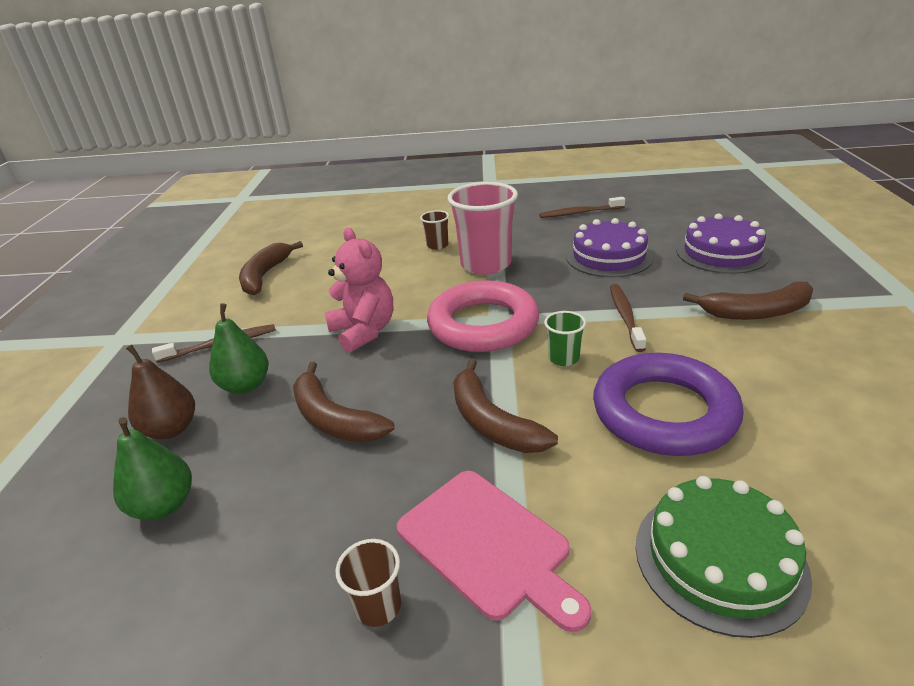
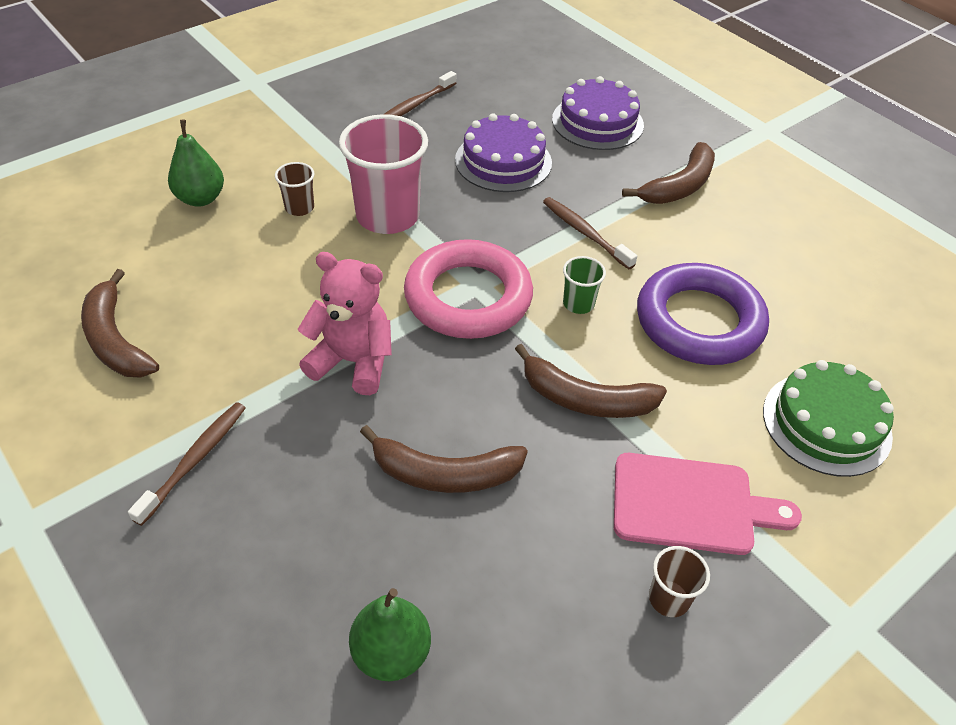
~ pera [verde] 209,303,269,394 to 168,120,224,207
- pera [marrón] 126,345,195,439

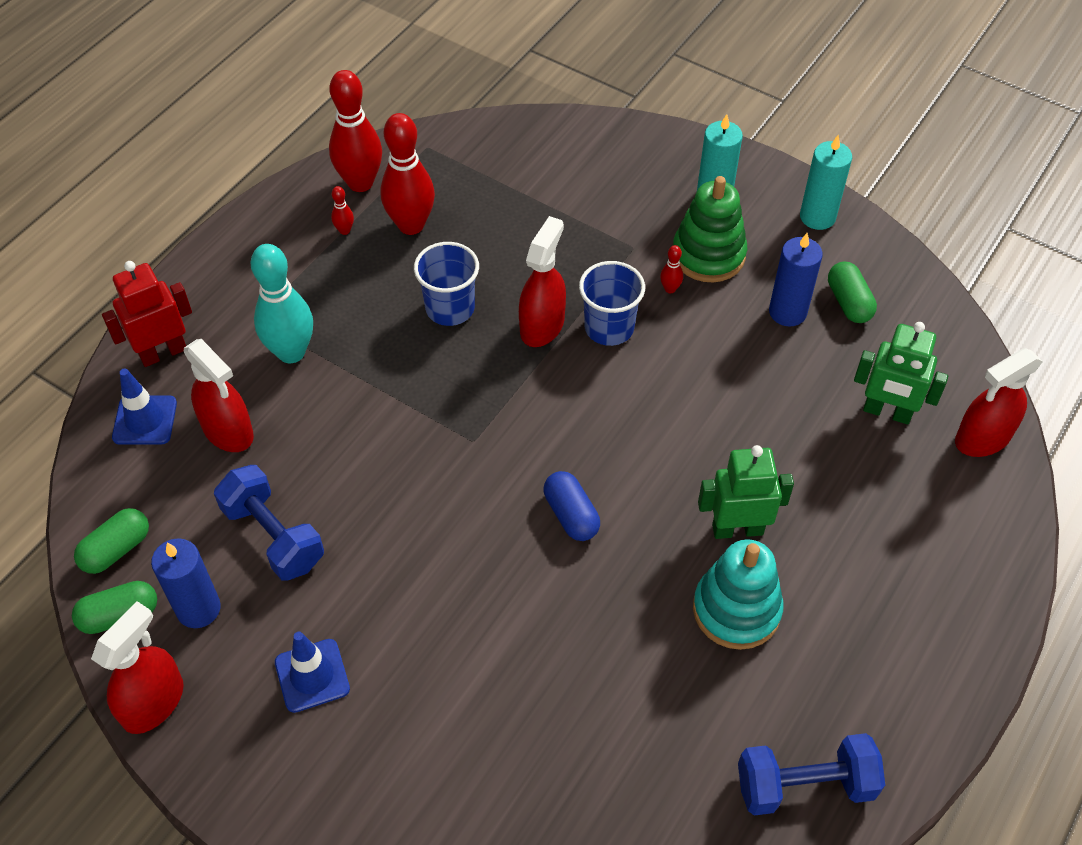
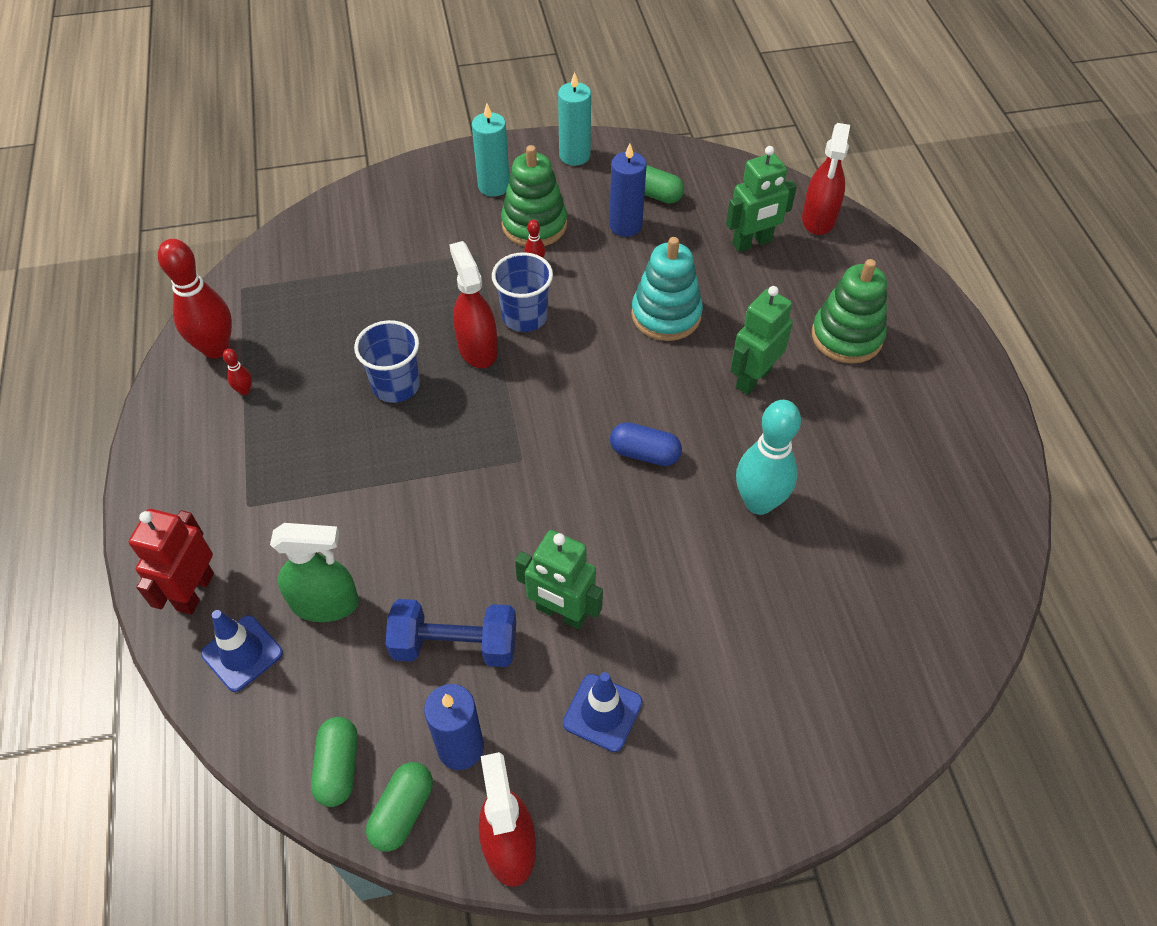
~ pulverizador [rojo] 184,339,254,452 to pulverizador [verde] 270,523,359,622
+ robot [verde] 515,530,603,629
~ juguete apilable [turquesa] 693,539,783,650 to 631,237,703,341
~ bolo [turquesa] 250,244,313,363 to 736,400,801,515
+ juguete apilable [verde] 812,259,887,364
- bolo [rojo] 380,113,435,235
- mancuerna [azul] 738,733,885,816

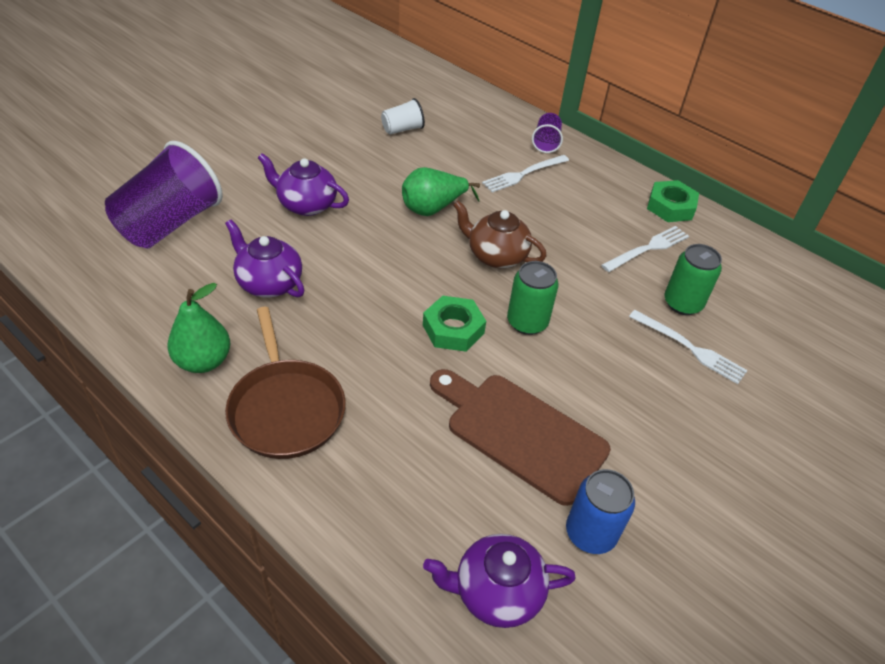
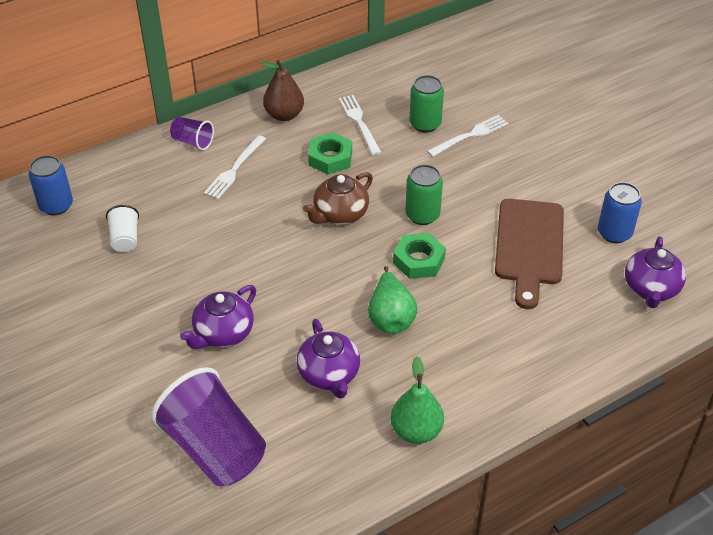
+ lata [azul] 29,155,73,215
~ tenedor [blanco] 482,155,569,193 = 204,135,266,199 45 degrees clockwise
+ pera [marrón] 261,60,304,121
~ tetera [morado] 225,219,304,298 = 297,319,360,399 75 degrees counterclockwise
~ tuerca [verde] 647,180,699,222 to 308,132,352,175
~ pera [verde] 402,167,480,216 to 368,266,417,334
~ tabla de cortar [marrón] 430,369,611,506 = 495,199,564,309 45 degrees counterclockwise
- sartén [marrón] 225,307,346,459

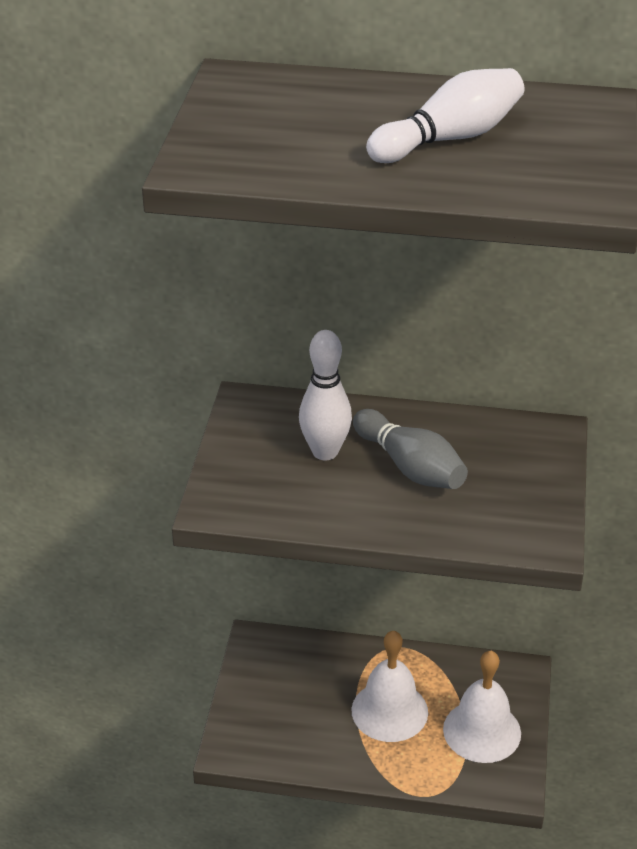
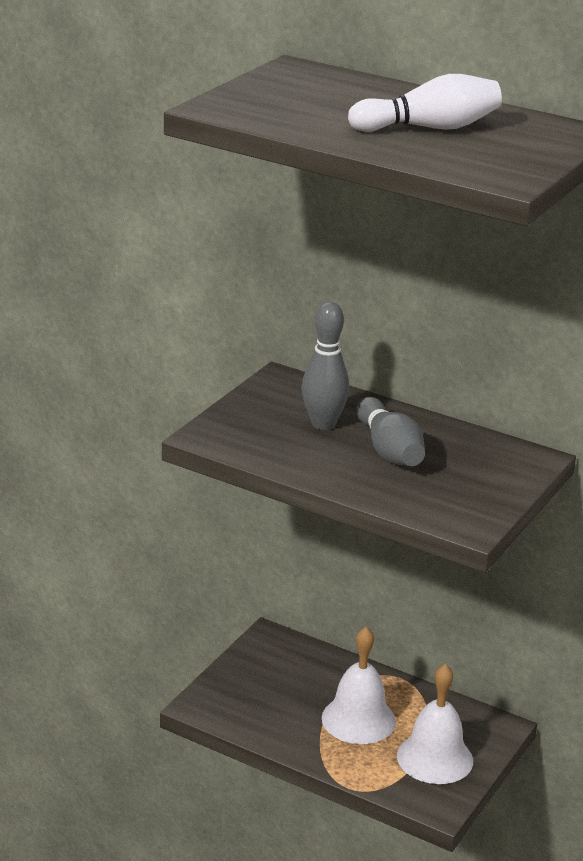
~ bolo [blanco] 299,330,352,460 to bolo [gris] 302,302,350,430

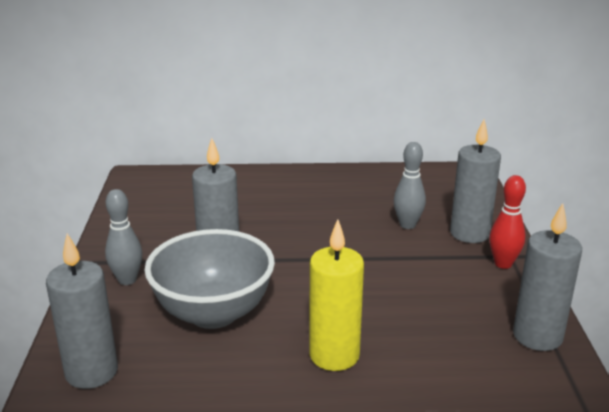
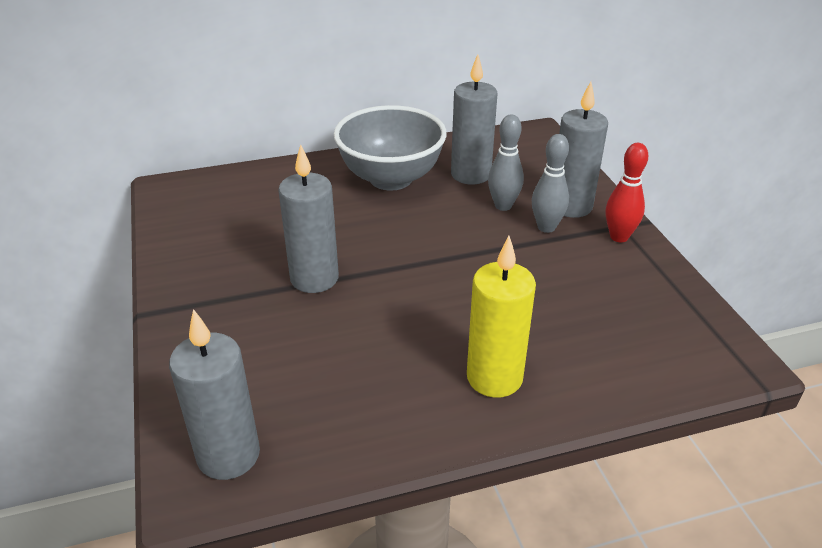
~ cuenco [gris] 144,229,275,329 to 334,105,447,191
~ vela [gris] 513,203,582,351 to 451,54,497,185
~ bolo [gris] 105,189,142,285 to 532,134,569,233

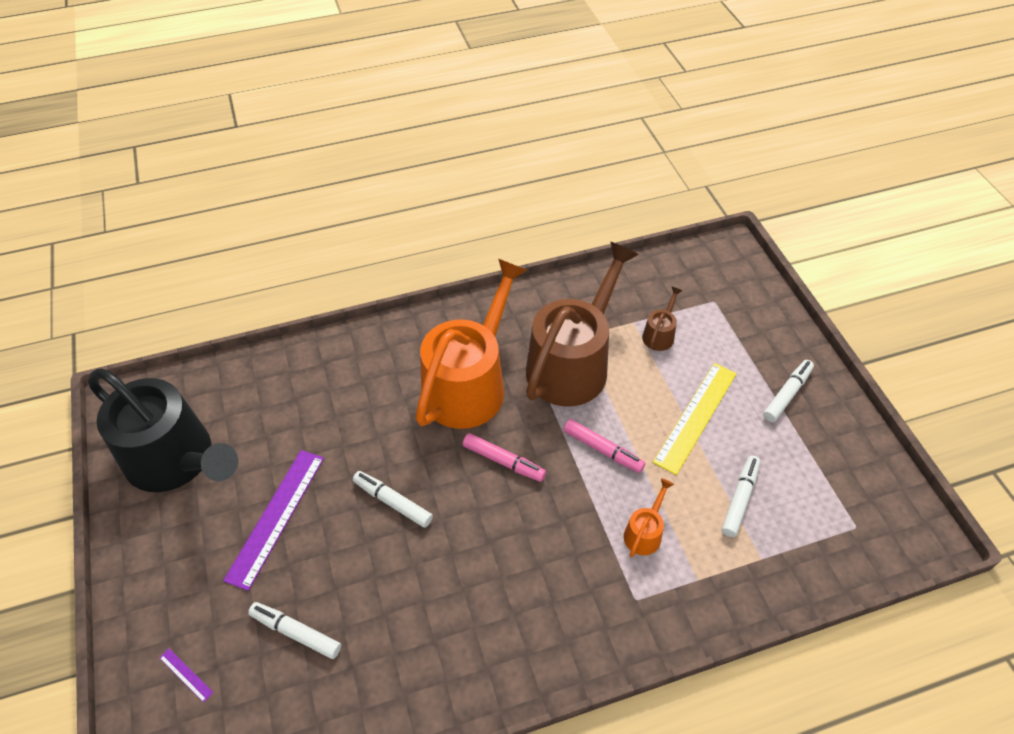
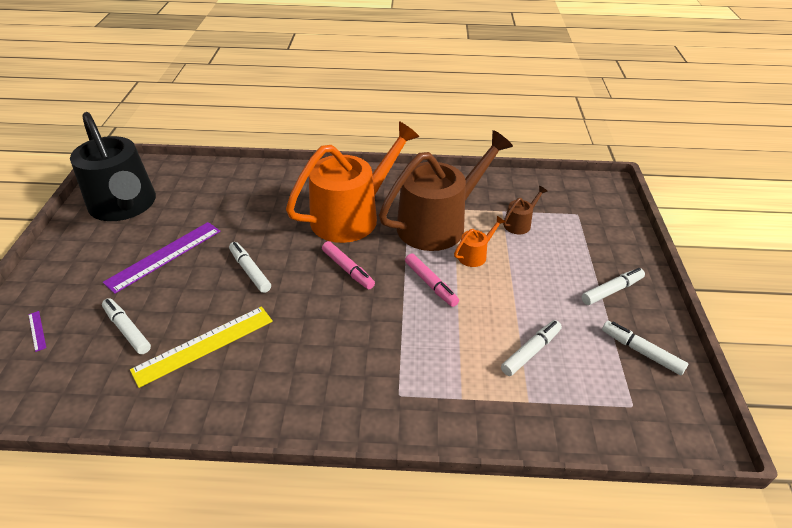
~ regla [amarillo] 653,363,737,475 to 130,306,273,388
~ regadera [naranja] 624,478,674,557 to 454,216,505,267
+ rotulador [blanco] 602,321,688,375

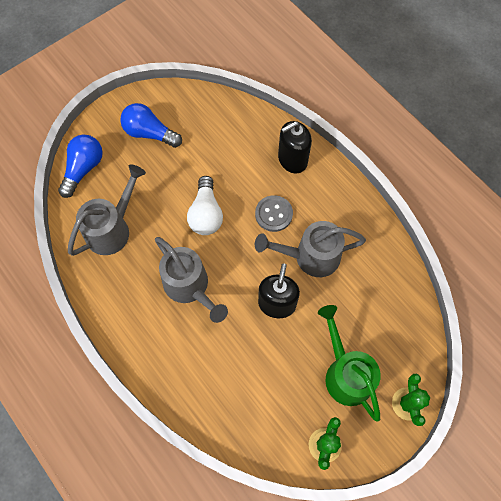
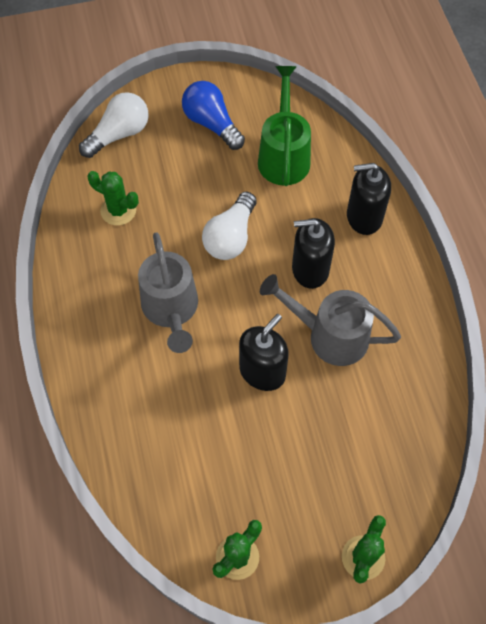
~ bombilla [azul] 58,134,103,198 to bombilla [blanco] 79,92,149,158
~ regadera [gris] 68,164,146,256 to cactus [verde] 87,171,139,226
~ regadera [verde] 318,305,381,422 to 258,66,311,186
~ botón [gris] 255,195,293,232 to dispensador de jabón [negro] 292,218,335,289

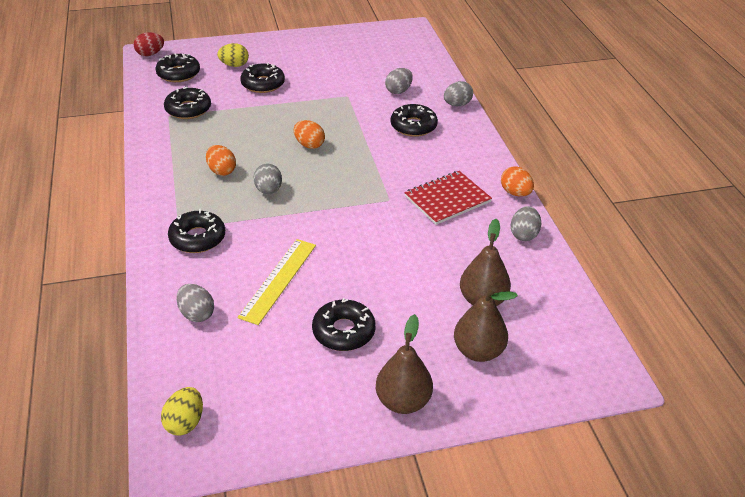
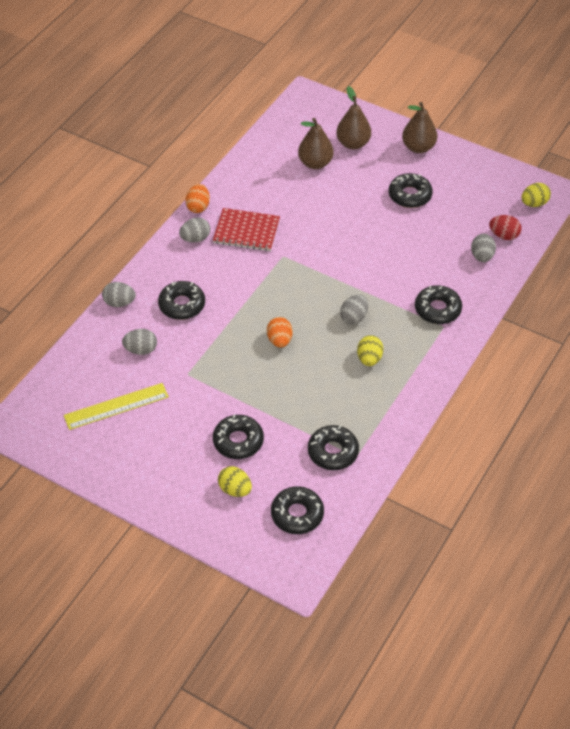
~ regla [amarillo] 238,239,316,325 to 64,383,169,430
~ huevo [gris] 511,206,541,241 to 179,218,210,242
~ huevo [naranja] 206,145,236,176 to huevo [amarillo] 357,335,383,366
~ huevo [rojo] 134,32,164,56 to 489,215,522,240

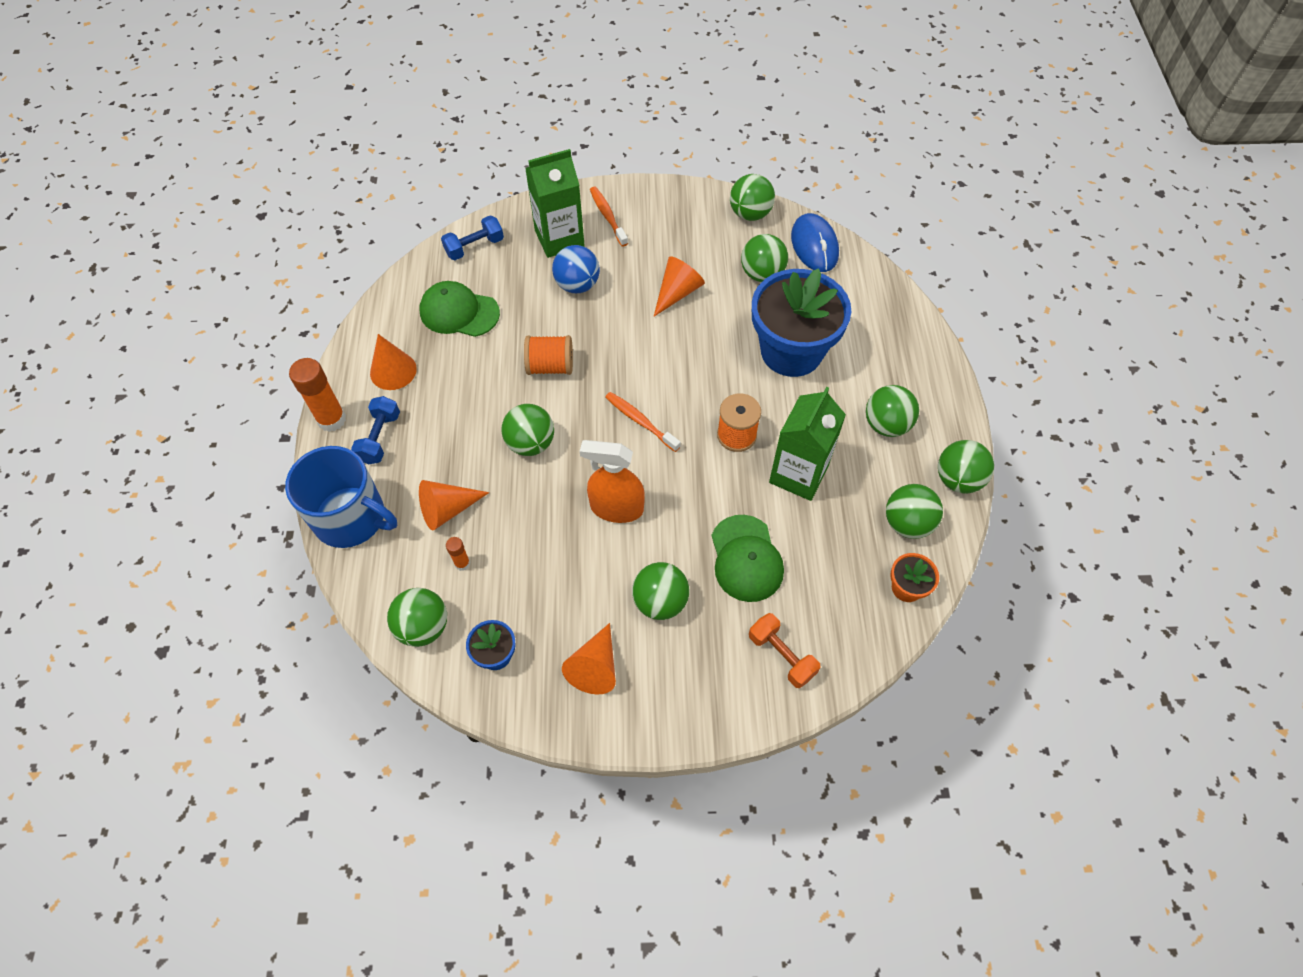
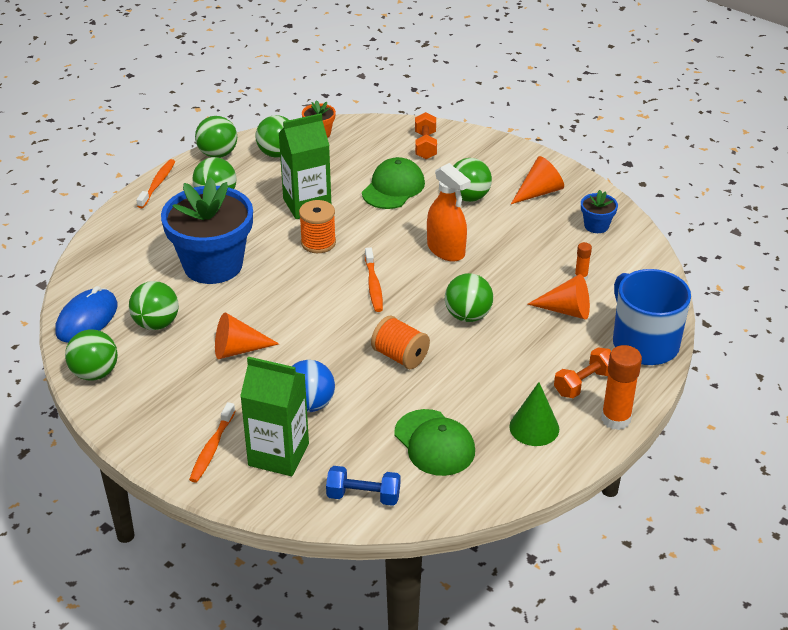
+ cepillo de dientes [naranja] 136,159,175,208
~ cono [naranja] 370,334,417,390 to cono [verde] 509,382,559,446
~ mancuerna [azul] 351,396,400,464 to mancuerna [naranja] 554,347,611,398
- pelota [verde] 387,588,447,647

